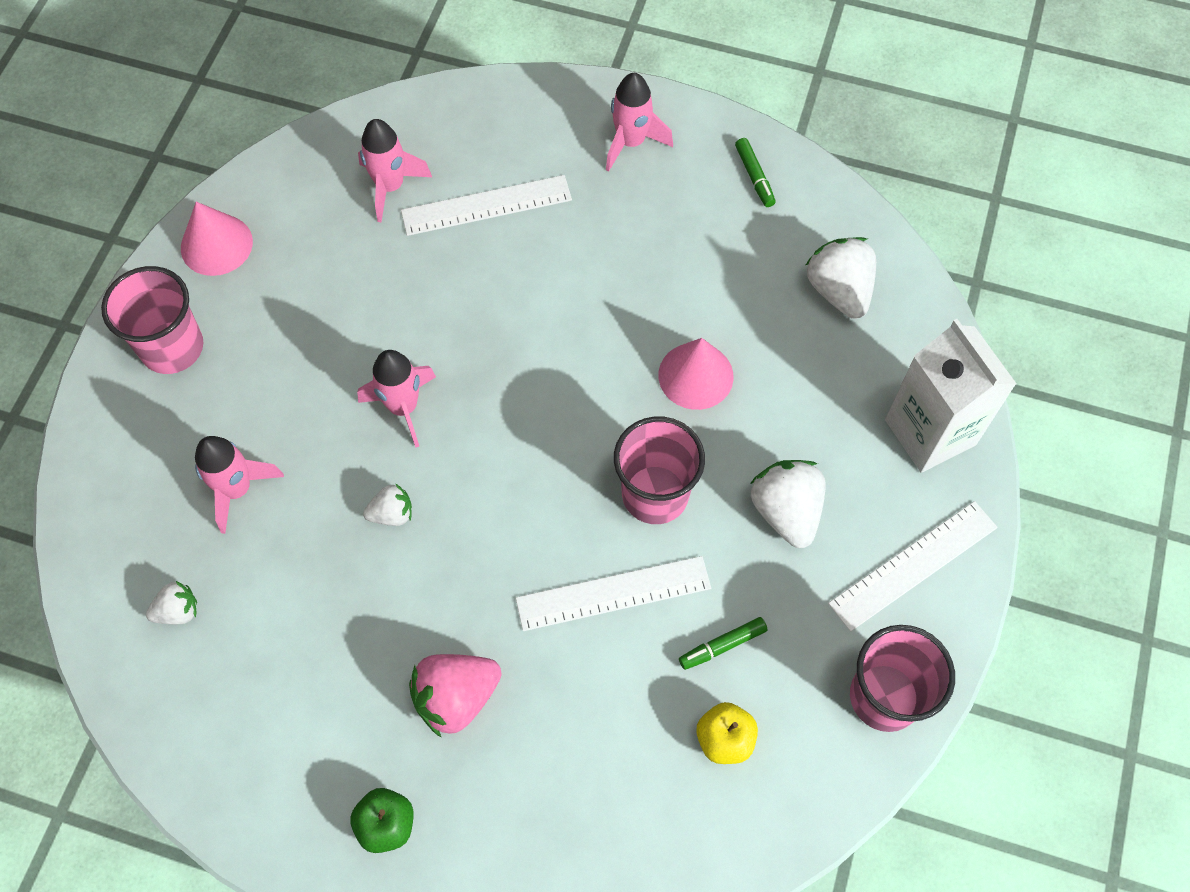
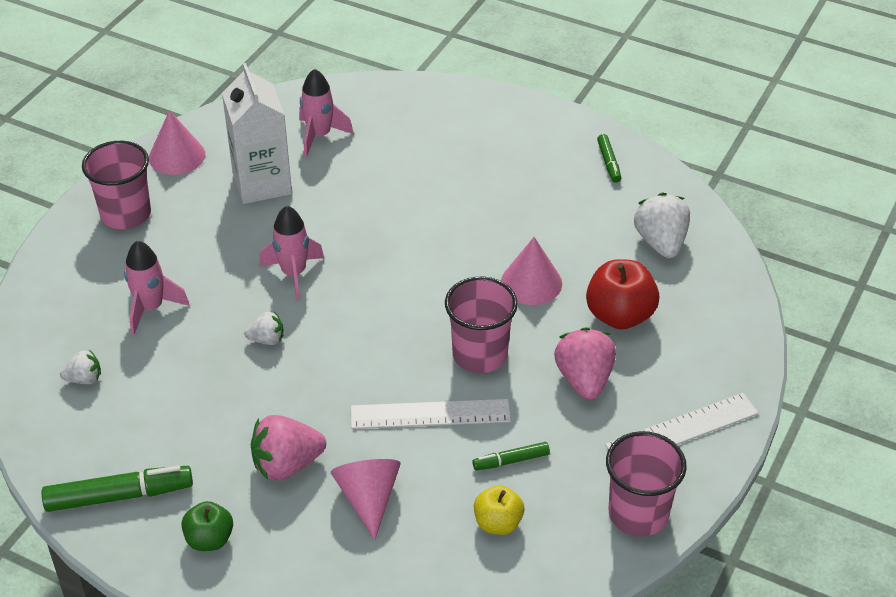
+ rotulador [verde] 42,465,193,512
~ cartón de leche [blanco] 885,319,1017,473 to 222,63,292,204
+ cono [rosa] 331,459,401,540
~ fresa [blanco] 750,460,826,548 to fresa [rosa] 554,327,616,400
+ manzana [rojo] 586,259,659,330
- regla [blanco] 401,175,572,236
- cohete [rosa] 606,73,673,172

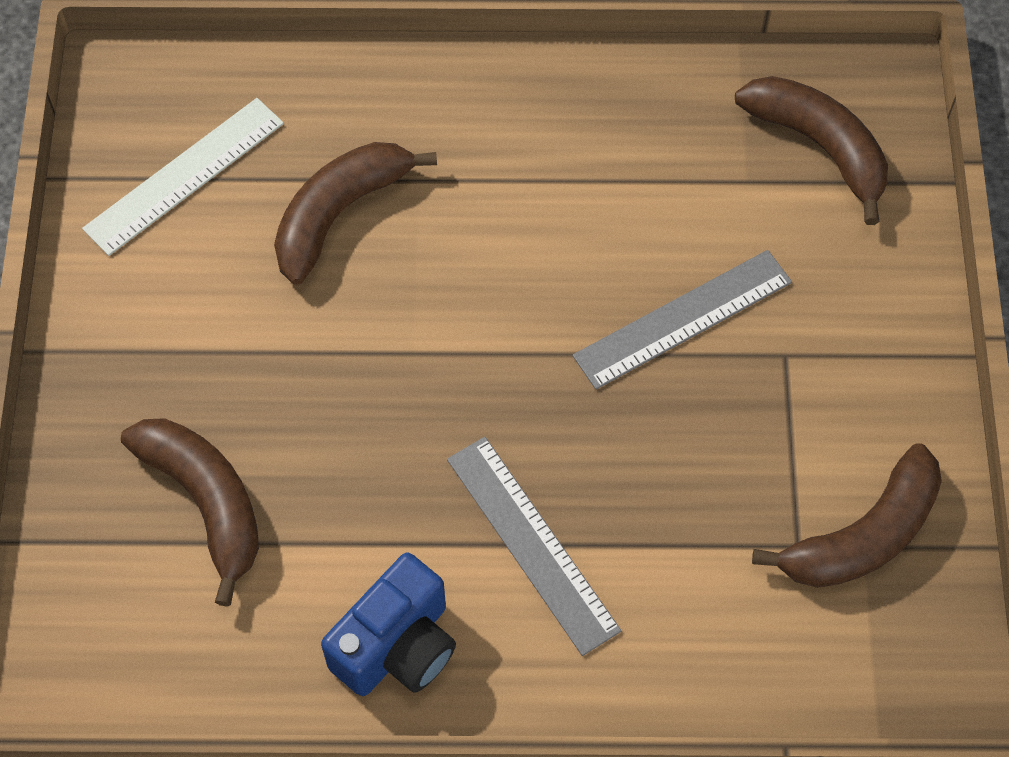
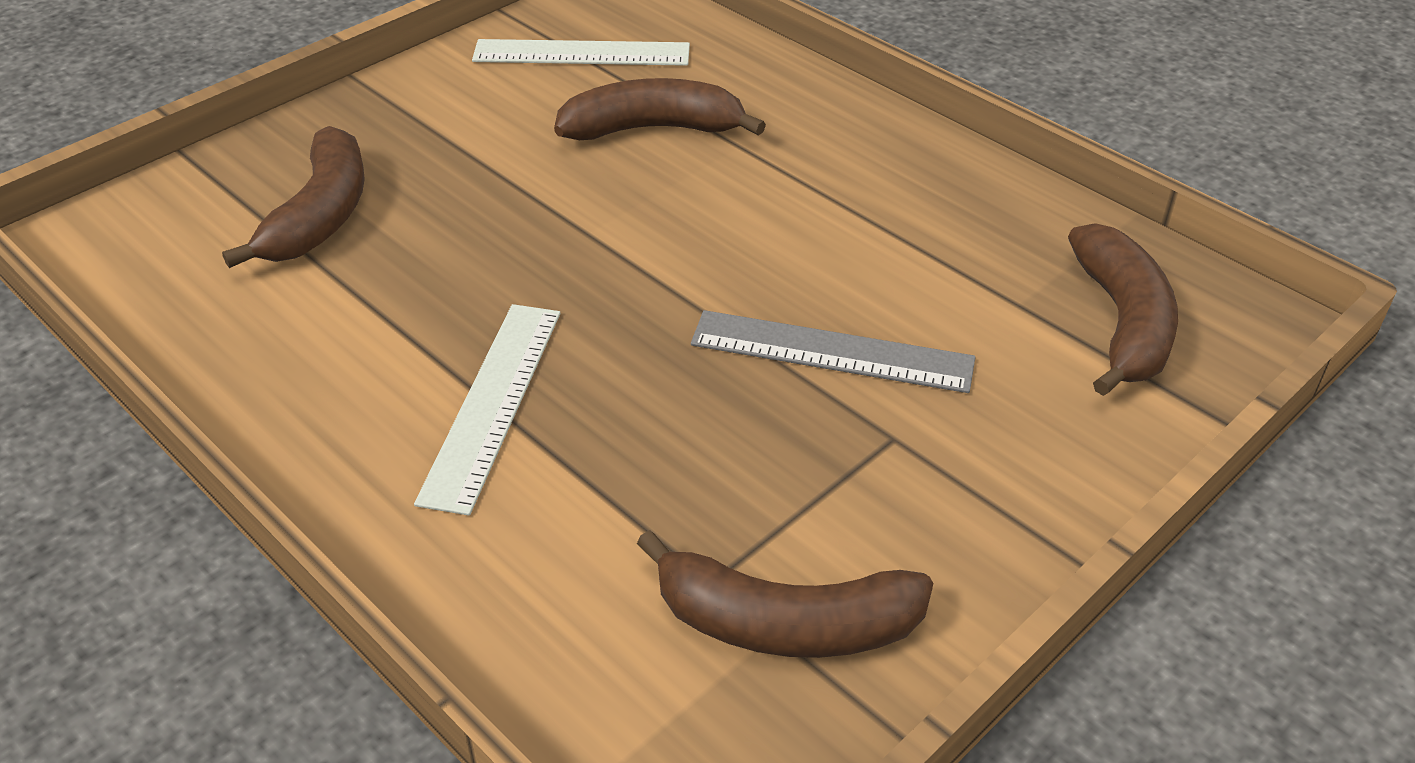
~ regla [gris] 447,437,621,656 to regla [blanco] 414,304,560,516
- cámara [azul] 321,552,456,696

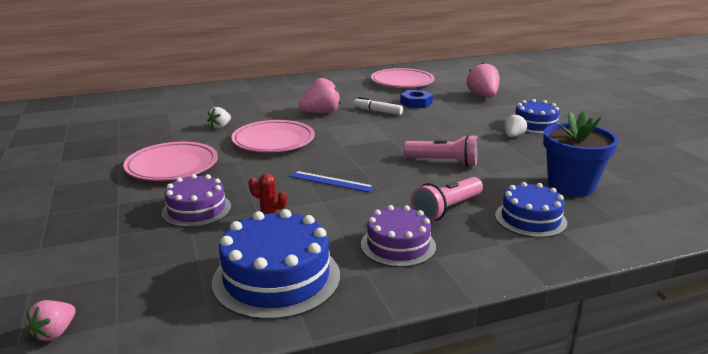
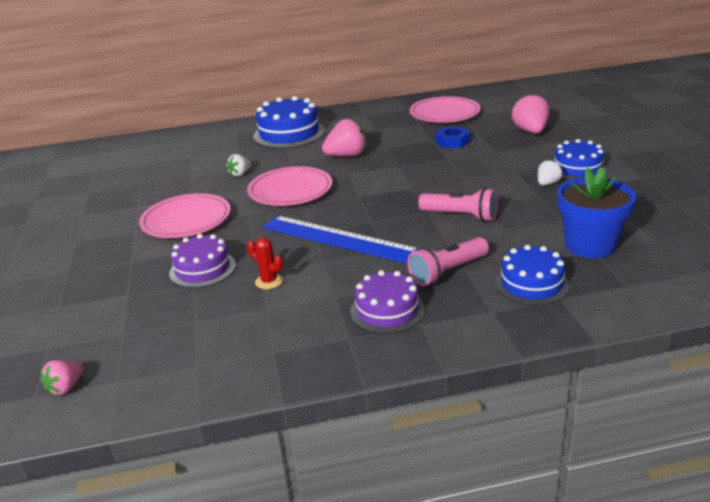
~ tarta [azul] 212,209,340,320 to 253,96,325,148
~ regla [azul] 290,171,374,192 = 263,216,419,264 x1.92
- rotulador [blanco] 353,97,403,115

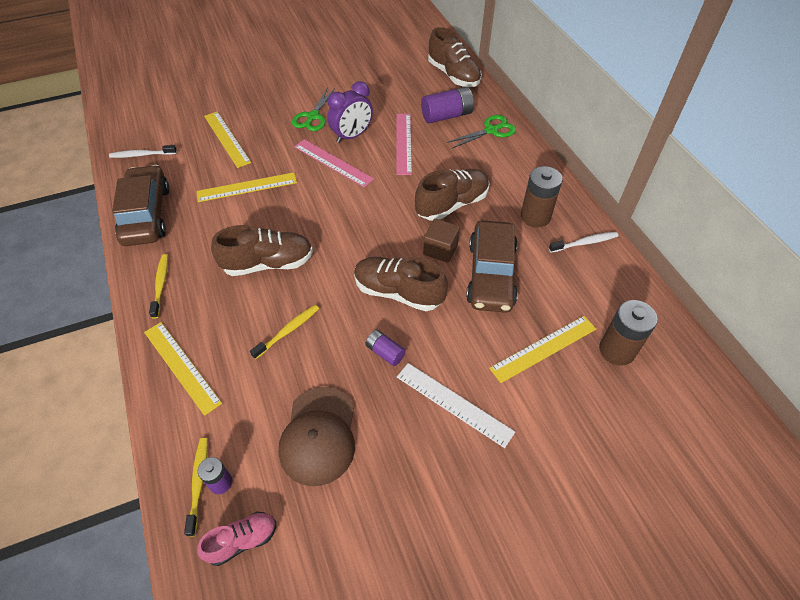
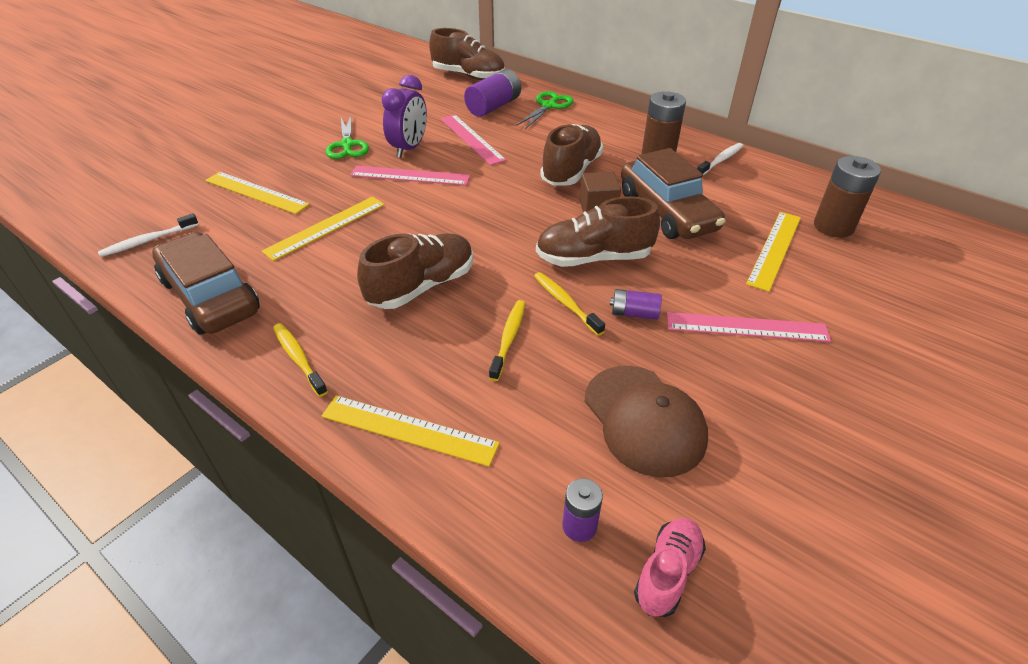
~ cepillo de dientes [amarillo] 184,438,208,537 to 534,272,605,336
~ regla [blanco] 397,363,515,448 to regla [rosa] 667,312,831,342

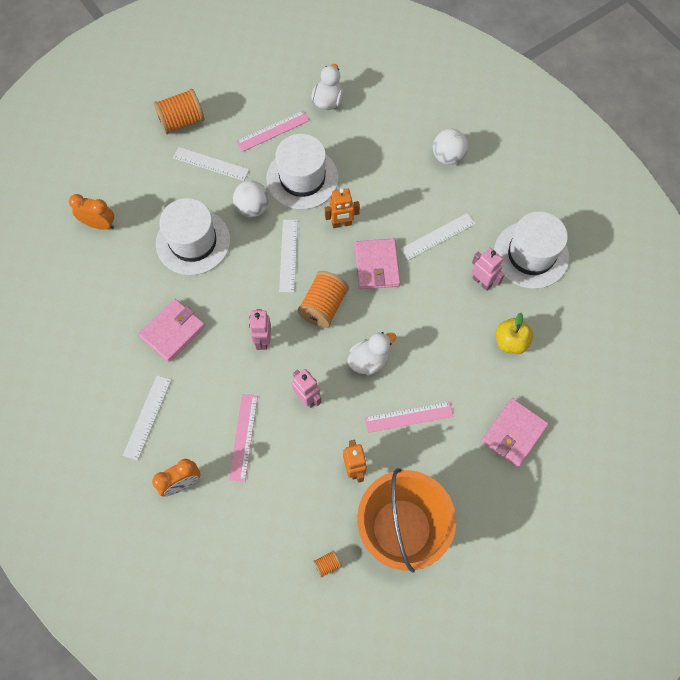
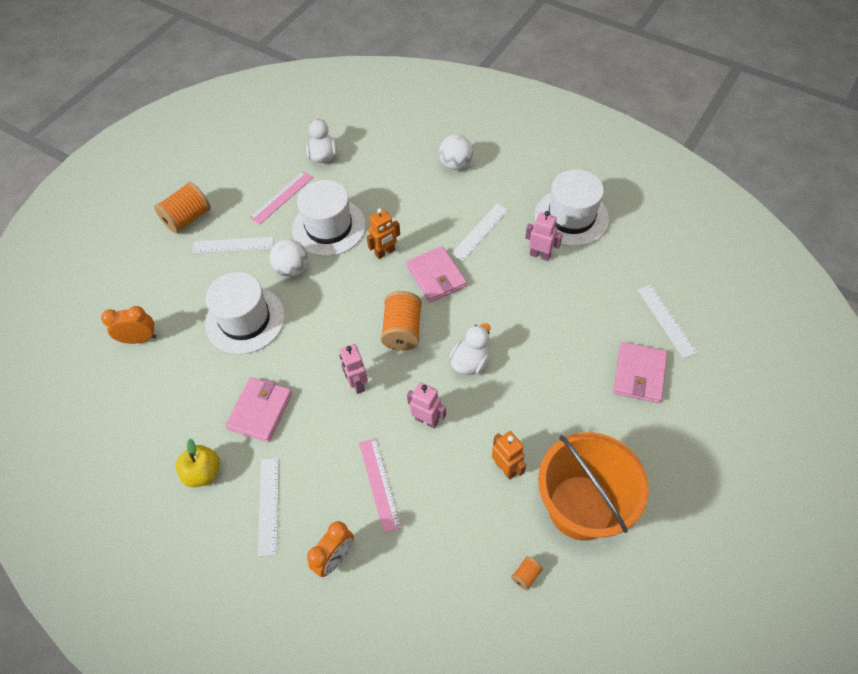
~ manzana [amarillo] 496,313,533,354 to 176,439,220,487
~ regla [blanco] 279,220,298,293 to 638,285,698,359
- regla [rosa] 364,401,453,433

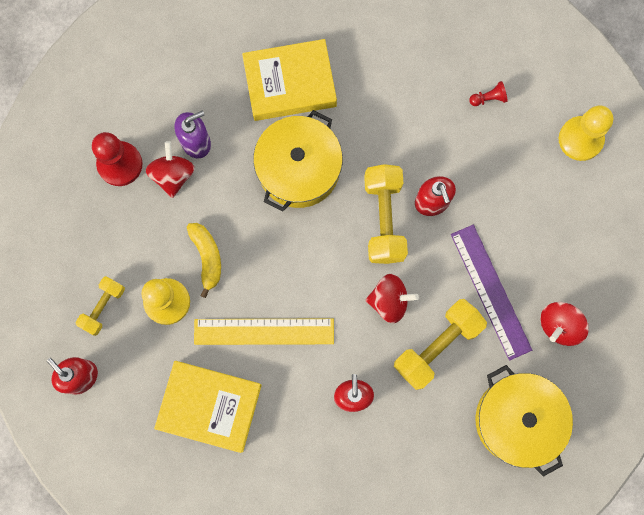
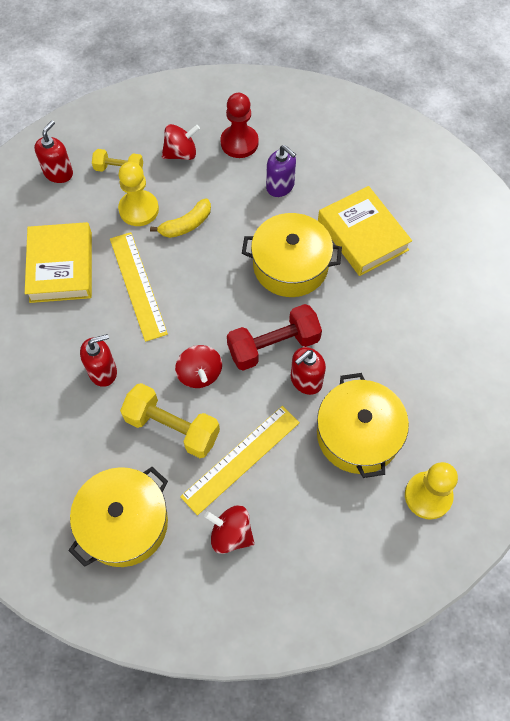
~ peonza [rojo] 145,141,195,198 to 162,124,200,160
~ regla [morado] 451,225,532,360 to regla [amarillo] 180,406,300,515
~ mancuerna [amarillo] 364,164,408,264 to mancuerna [rojo] 227,304,322,371
+ olla [amarillo] 317,373,409,478
- peón [rojo] 469,81,508,106

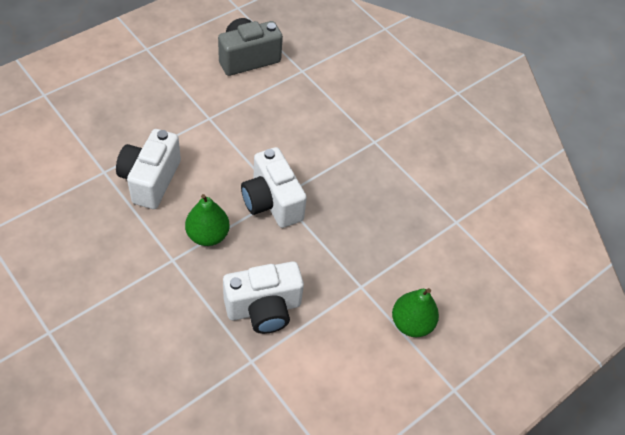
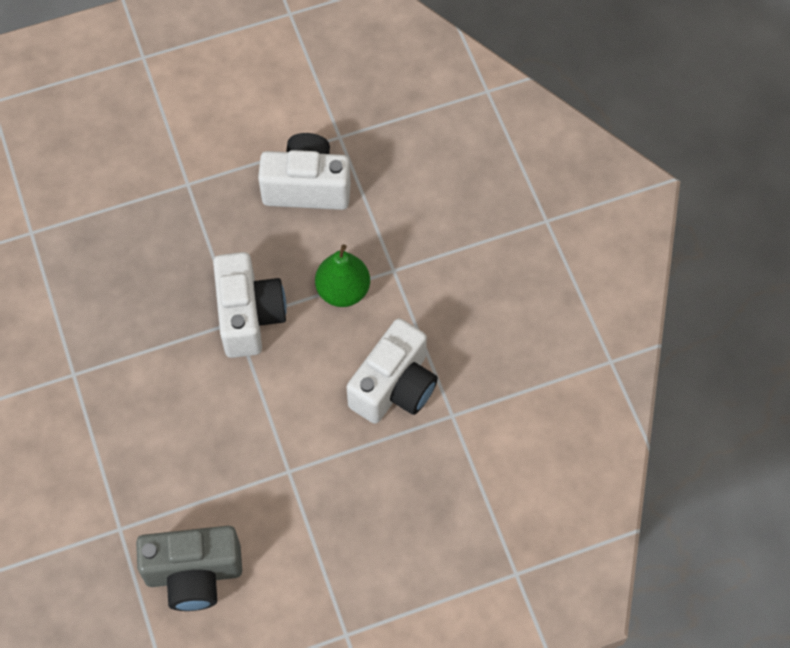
- pera [verde] 392,288,439,337

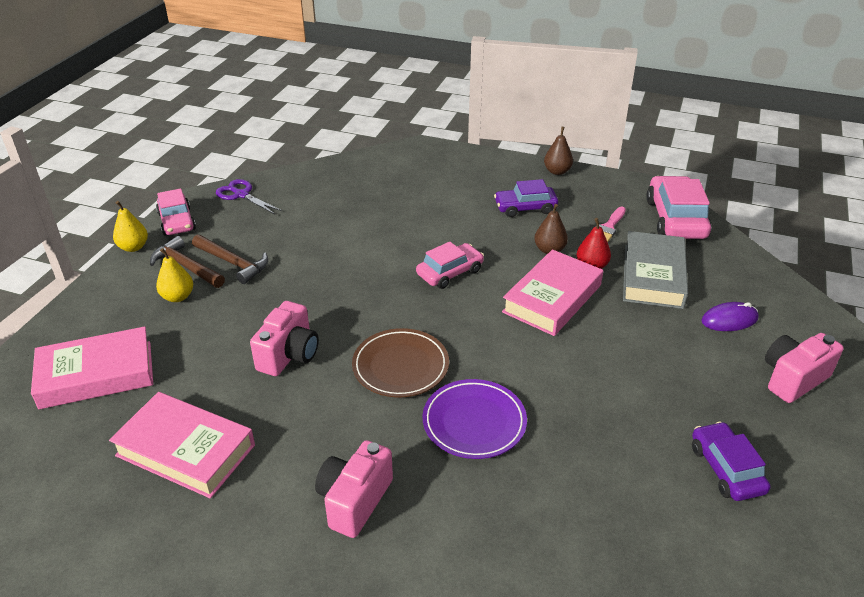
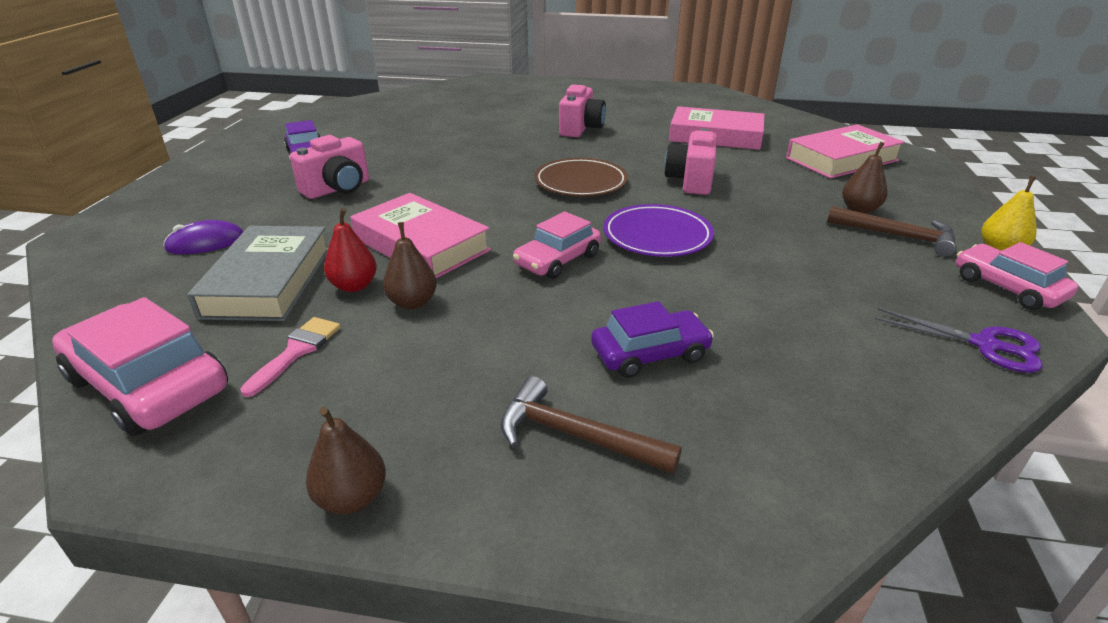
~ coche [rosa] 646,176,712,239 = 52,297,228,436 135 degrees clockwise
~ cámara [rosa] 765,333,844,403 to 290,135,369,199
~ libro [rosa] 502,249,603,336 = 351,193,491,278 75 degrees counterclockwise
~ martillo [marrón] 192,234,268,284 to 500,376,682,474
~ coche [morado] 494,179,558,217 to 591,301,714,378
~ plato [morado] 423,379,527,459 to 603,204,714,257
~ pera [amarillo] 156,248,193,302 to pera [marrón] 842,142,887,214

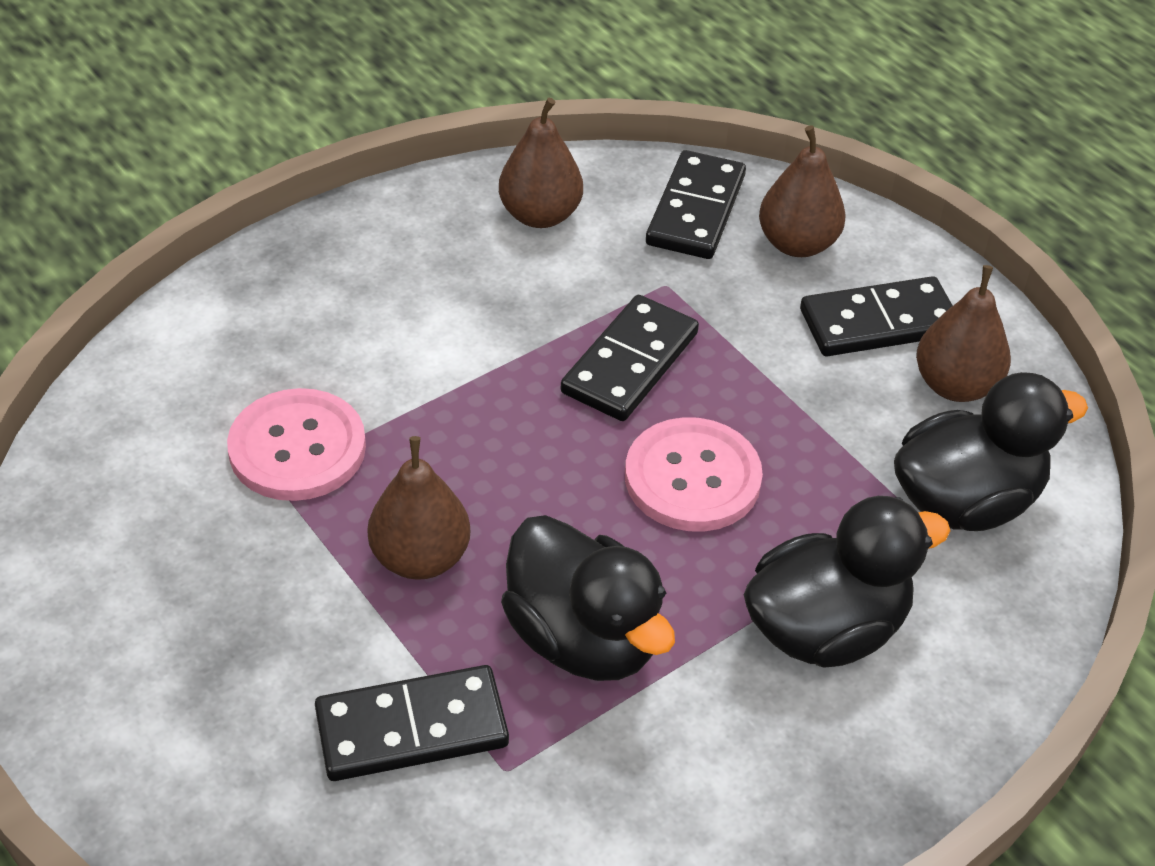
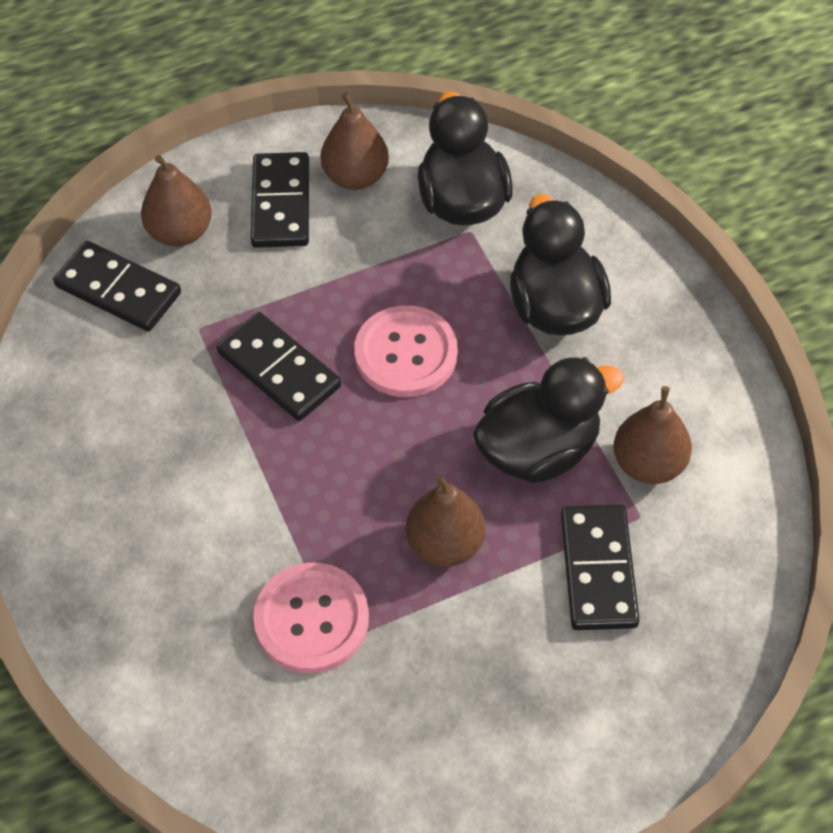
~ pera [marrón] 499,98,583,228 to 614,386,692,484

